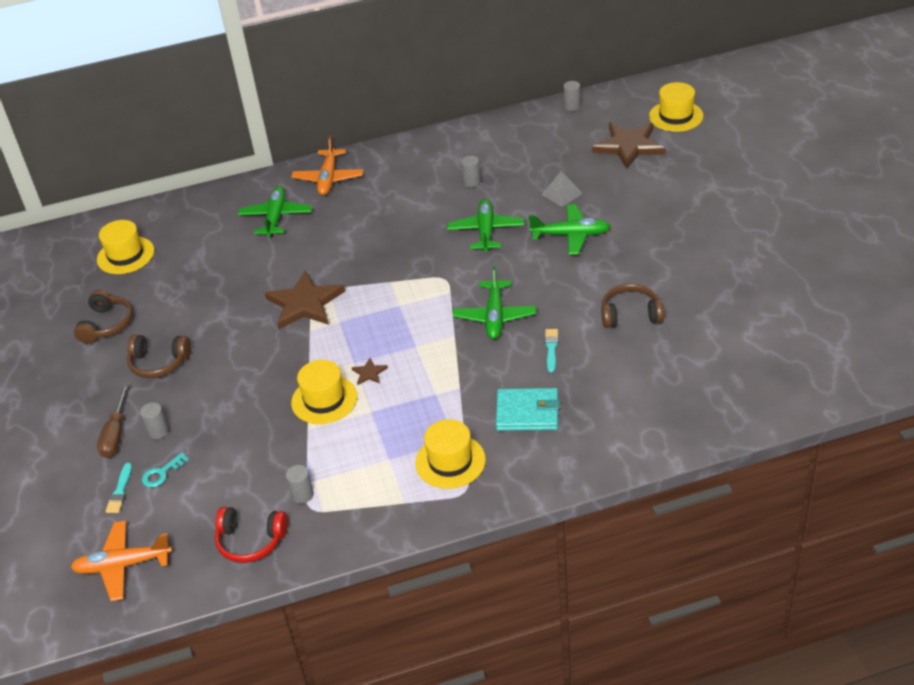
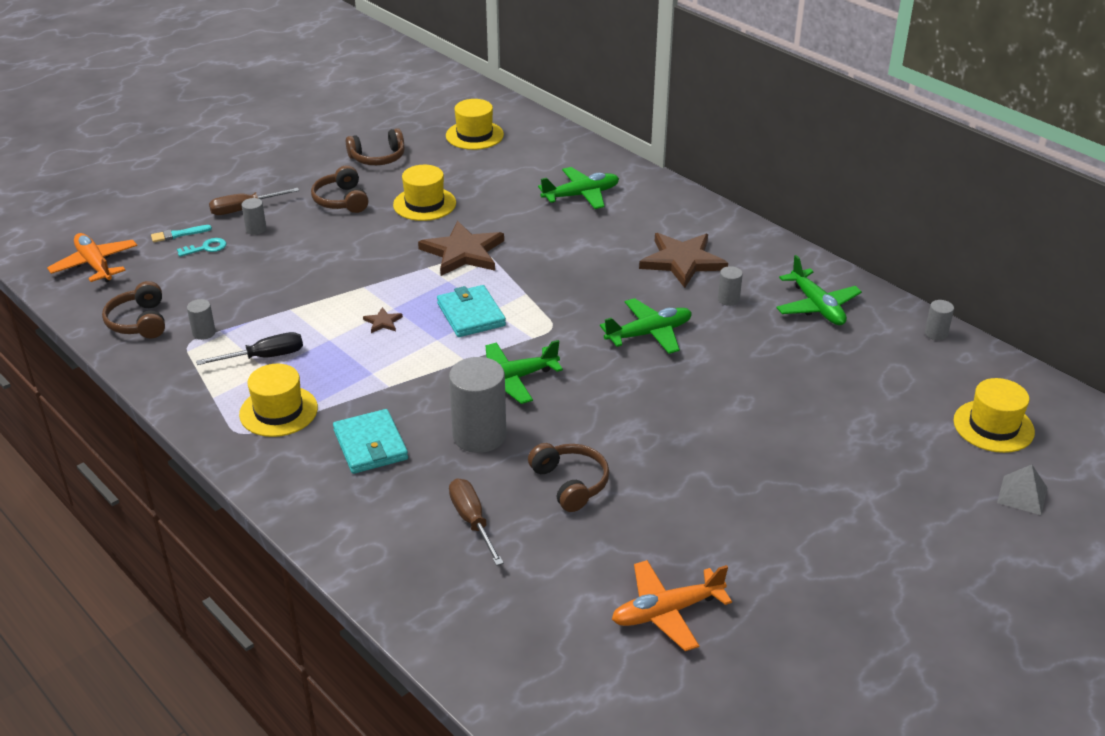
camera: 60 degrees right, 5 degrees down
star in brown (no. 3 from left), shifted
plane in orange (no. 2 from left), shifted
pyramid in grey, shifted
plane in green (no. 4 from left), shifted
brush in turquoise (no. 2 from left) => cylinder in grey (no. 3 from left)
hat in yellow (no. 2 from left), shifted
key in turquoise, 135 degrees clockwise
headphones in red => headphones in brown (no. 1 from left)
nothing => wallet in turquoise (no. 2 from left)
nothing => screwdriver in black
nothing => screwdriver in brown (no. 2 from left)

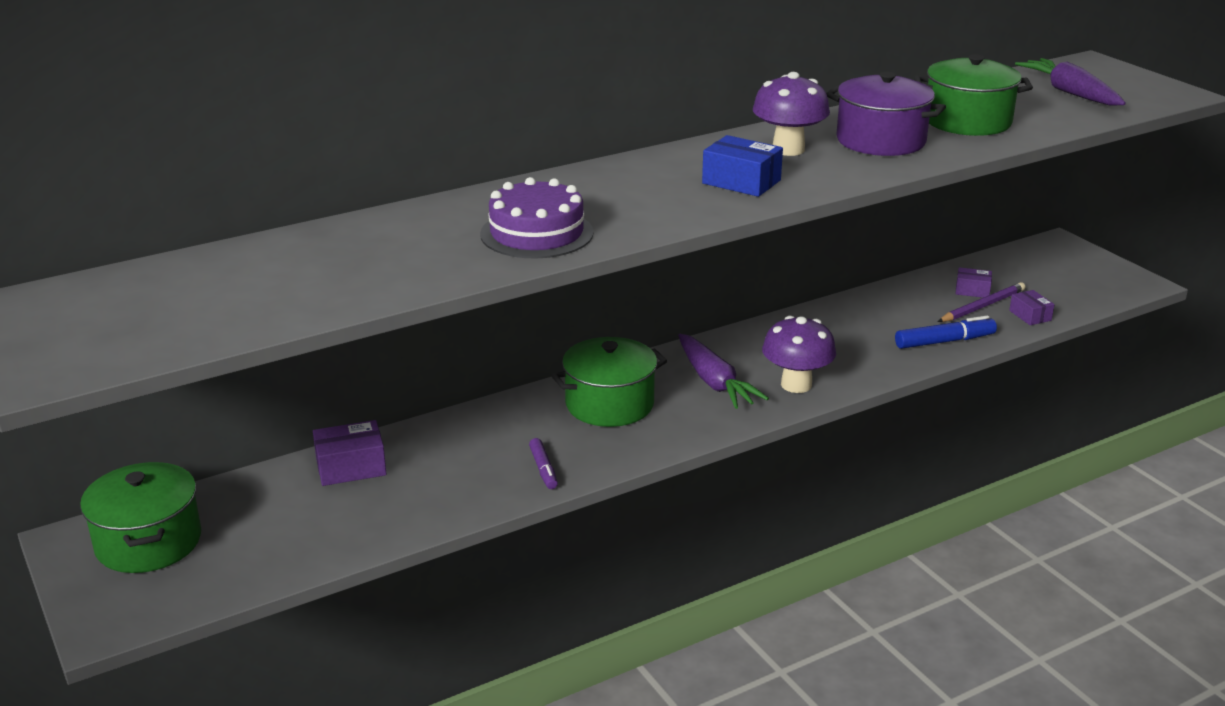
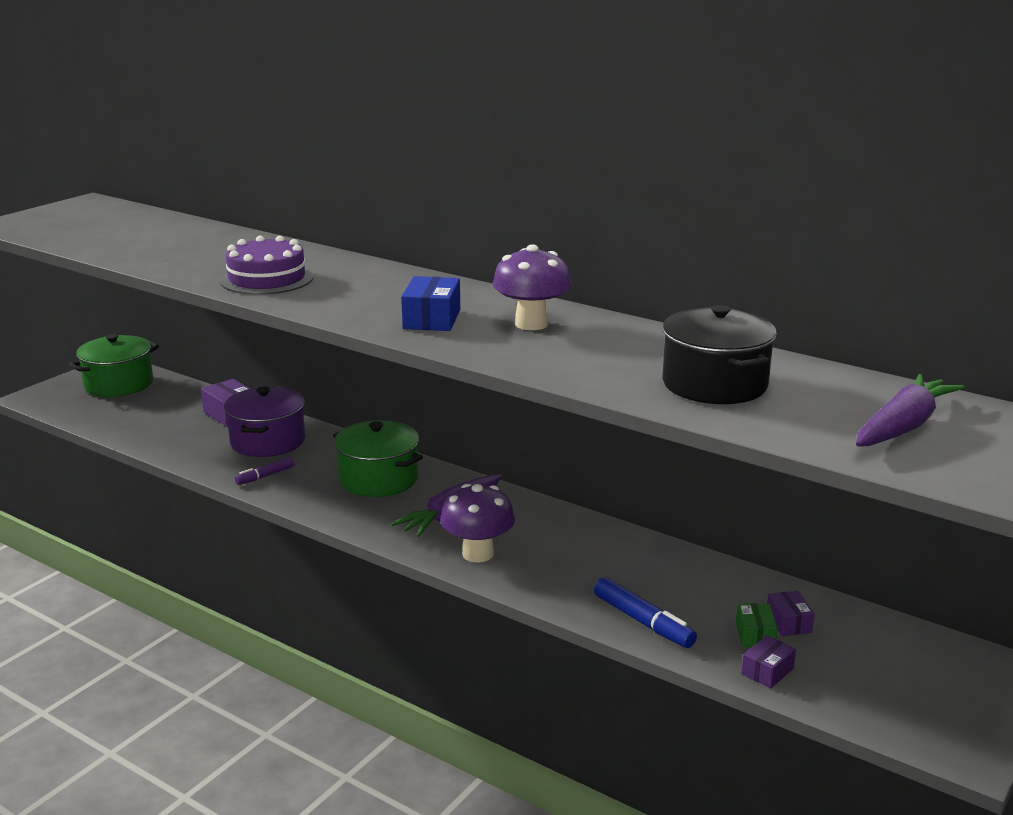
camera: 65 degrees right, 5 degrees down
pot in green (no. 3 from left) => pot in black
pot in purple, shifted
pencil in purple => box in green

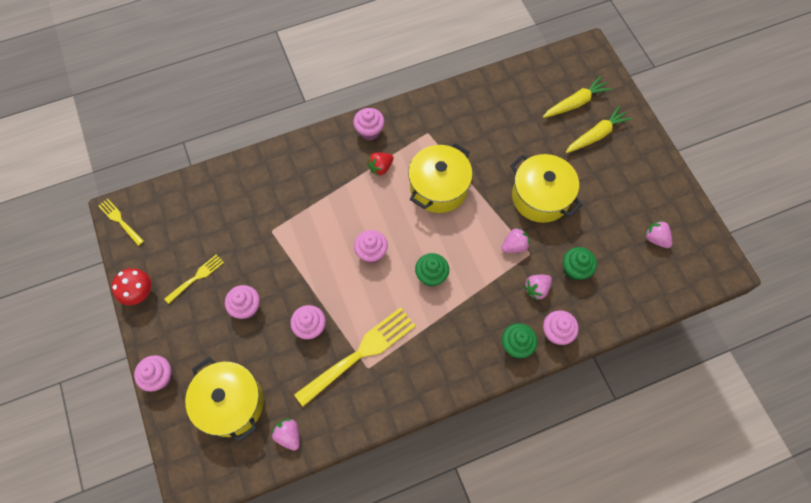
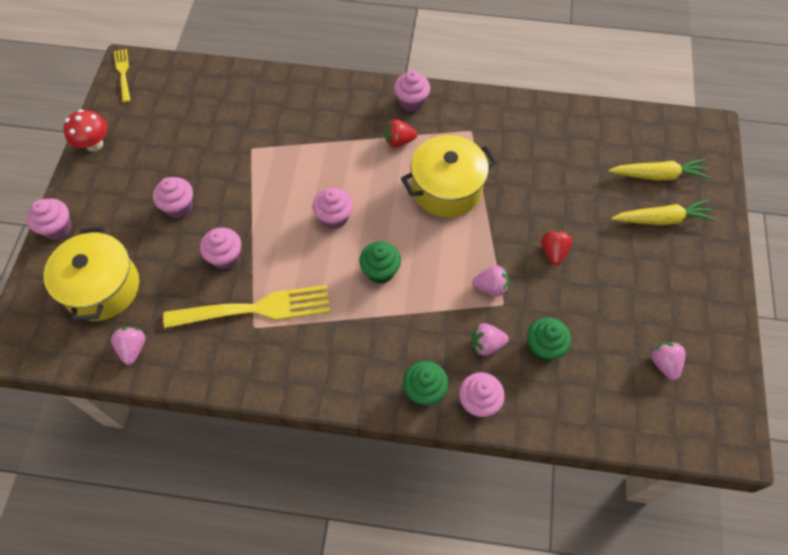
camera: 30 degrees right, 5 degrees down
pot in yellow (no. 3 from left) => strawberry in red (no. 2 from left)
fork in yellow (no. 2 from left) => nothing

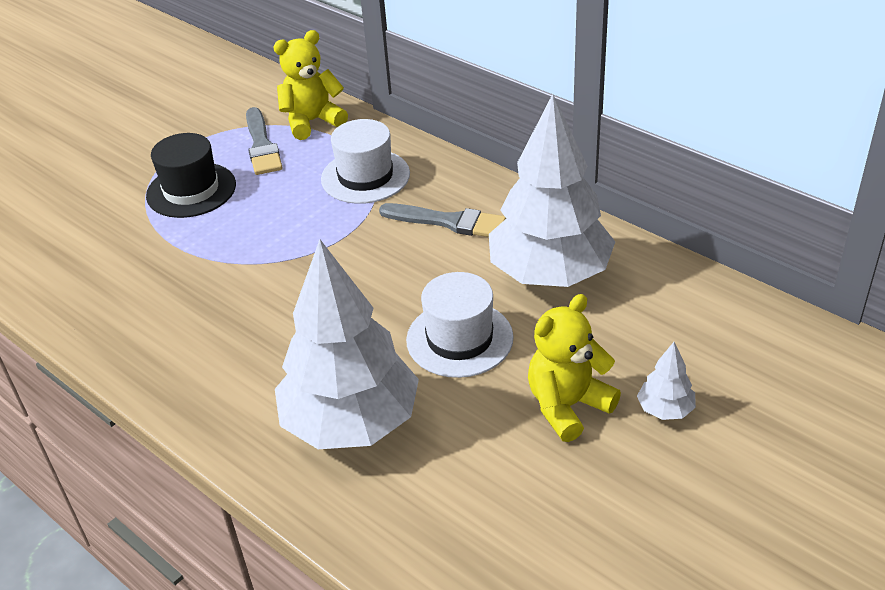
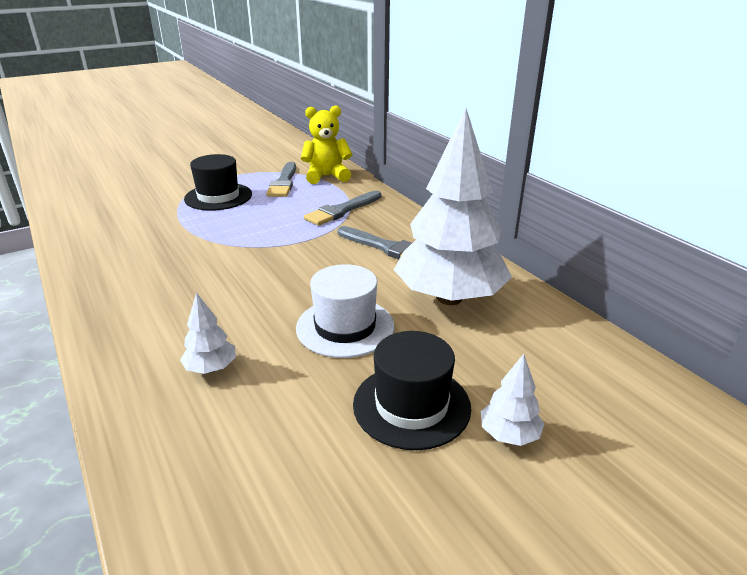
camera: 15 degrees right, 10 degrees down
hat in white (no. 1 from left) => brush in grey (no. 2 from left)
tree in white (no. 1 from left), x0.40
teddy bear in yellow (no. 2 from left) => hat in black (no. 2 from left)

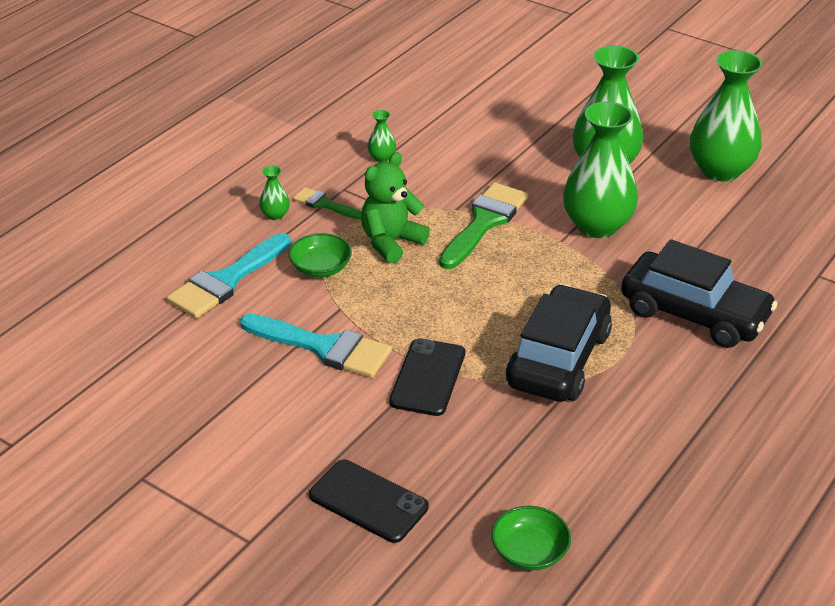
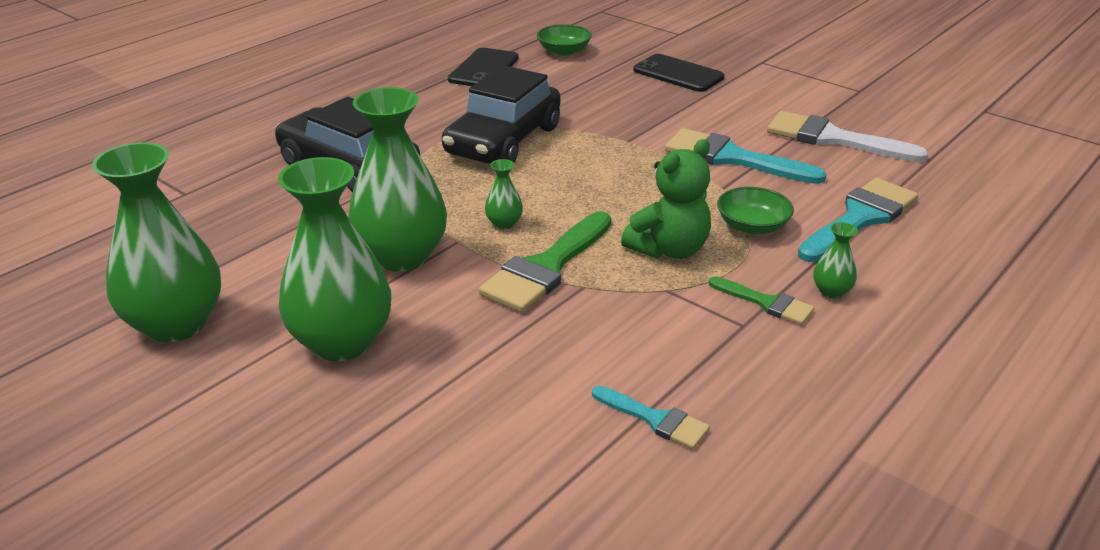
camera: 175 degrees left, 5 degrees down
vase in green (no. 2 from left in the first image) => vase in green (no. 4 from left), shifted
phone in black (no. 2 from left in the first image) => phone in black (no. 1 from left), shifted
nothing => brush in white
nothing => brush in turquoise (no. 1 from left)

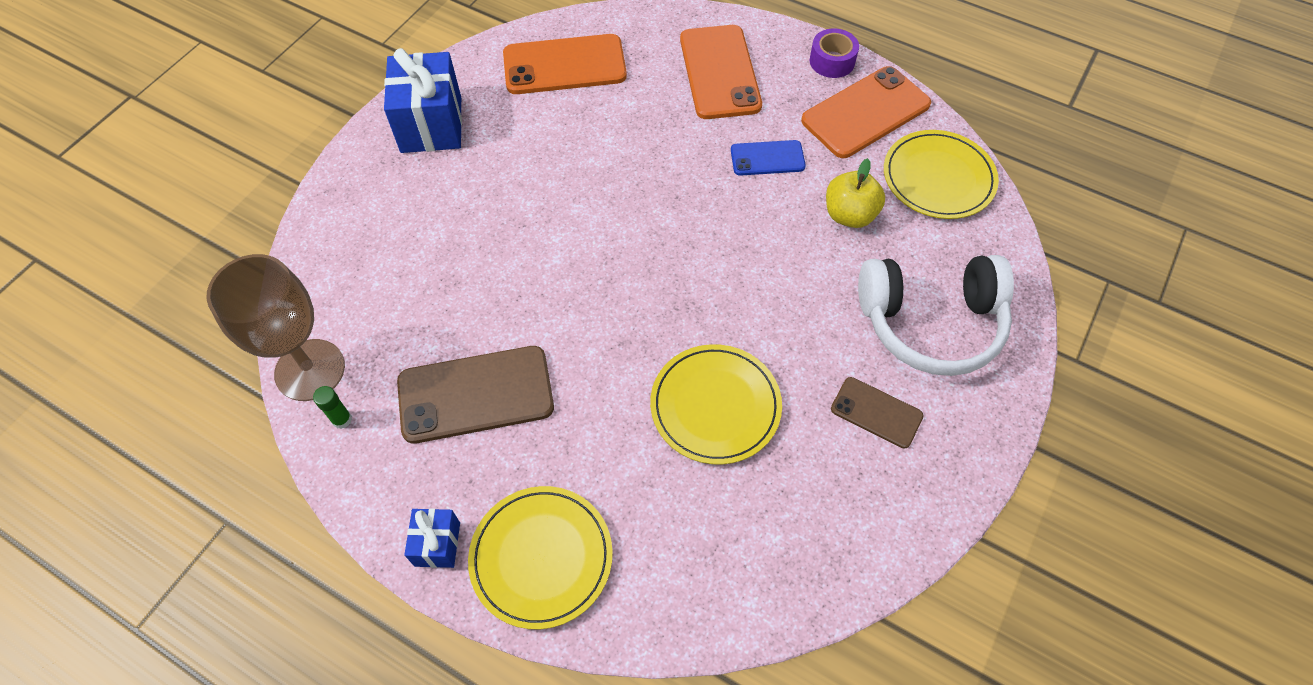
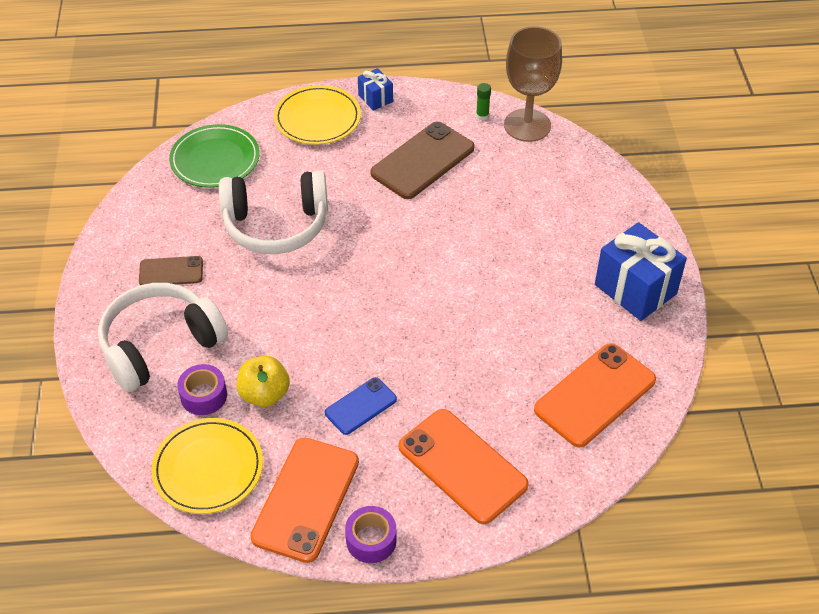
camera: 145 degrees right, 10 degrees down
plate in yellow (no. 2 from left) => headphones in white (no. 2 from left)
nothing => plate in green
nothing => tape in purple (no. 1 from left)

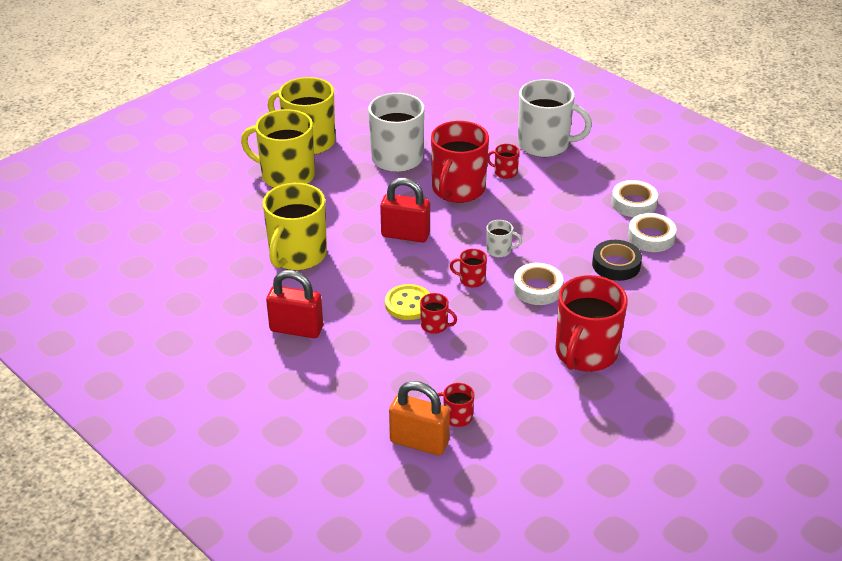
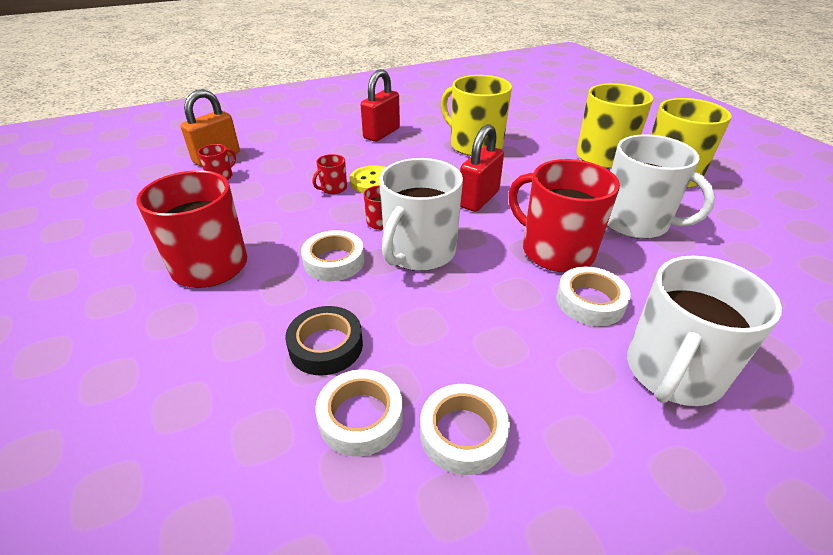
camera: 110 degrees right, 0 degrees up
mug in red (no. 5 from left) => tape in white (no. 4 from left)
mug in white (no. 2 from left in the first image) => mug in white (no. 1 from left), x2.29

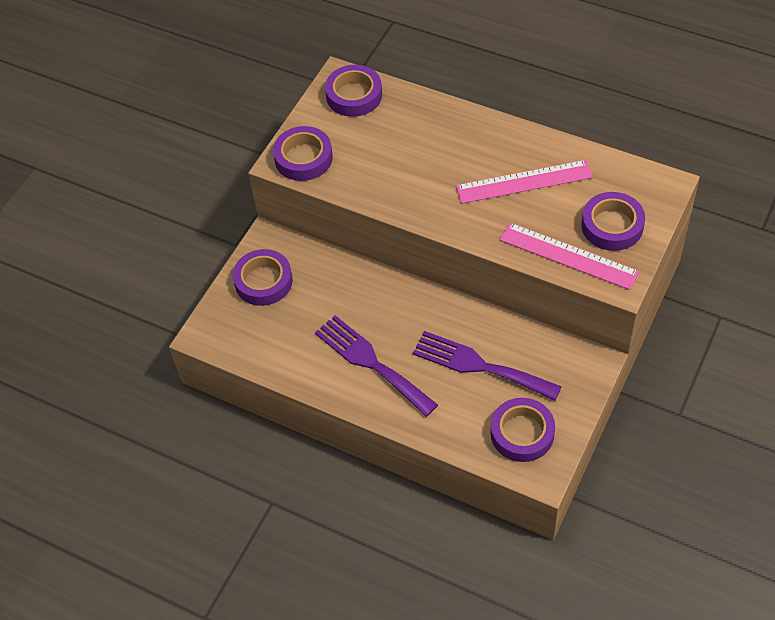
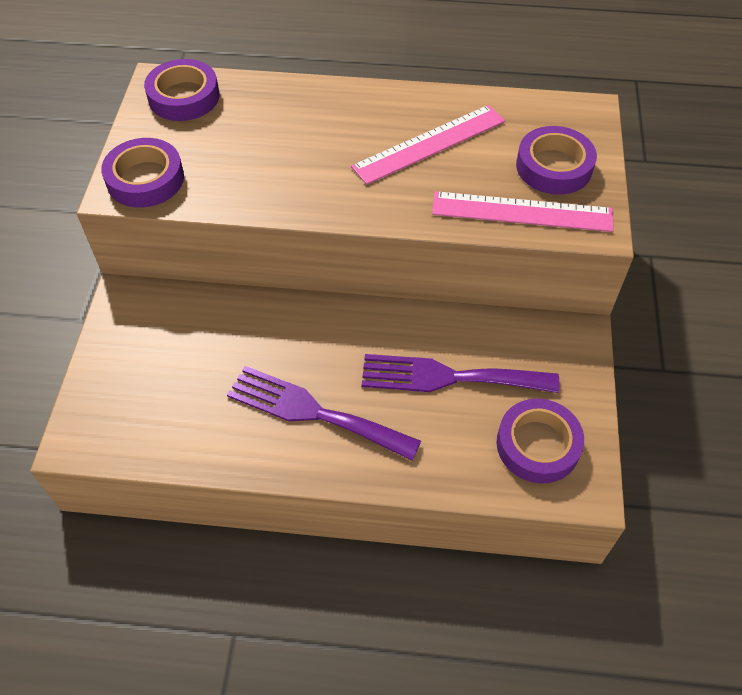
camera: 25 degrees left, 0 degrees up
tape in purple (no. 1 from left) => nothing

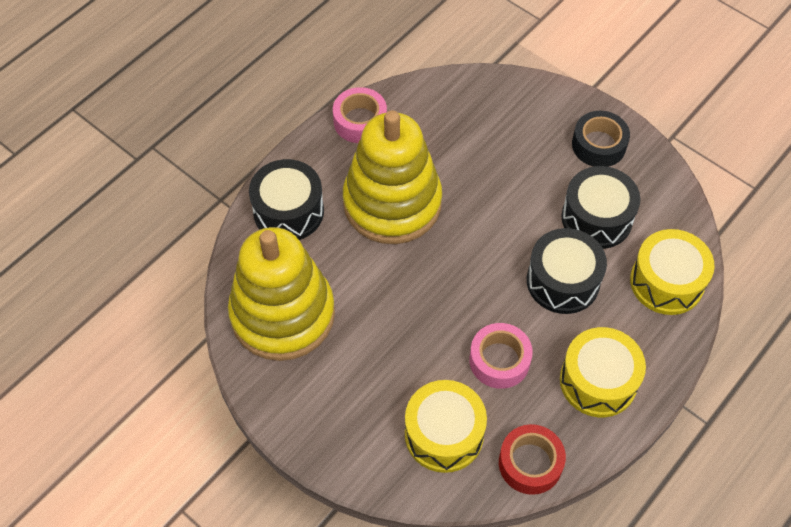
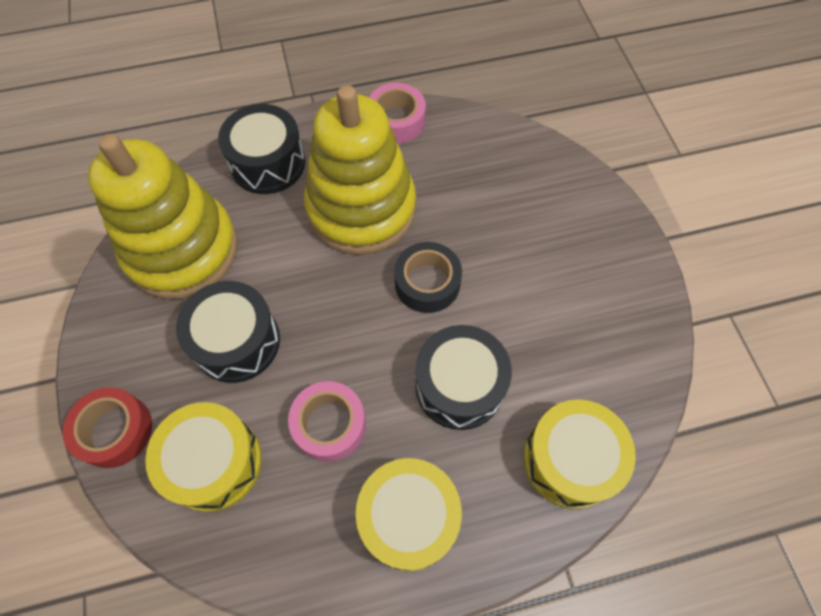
camera: 35 degrees right, 5 degrees up
tape in black, shifted
drum in black (no. 3 from left in the first image) => drum in black (no. 1 from left), shifted
tape in red, shifted

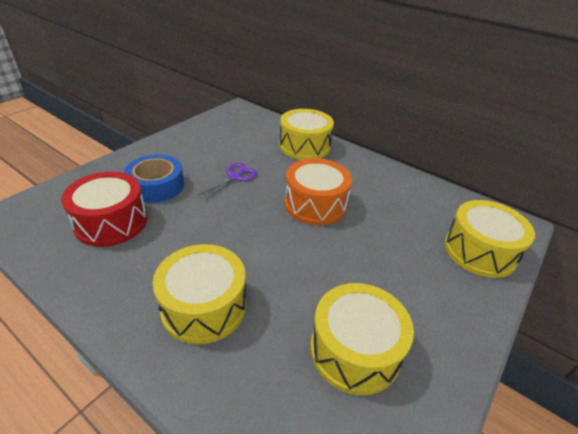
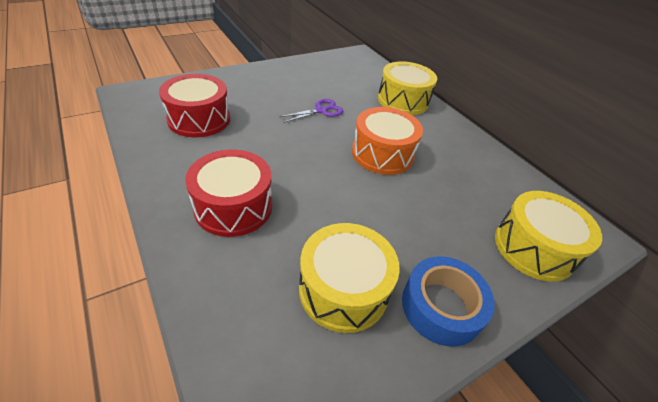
camera: 20 degrees right, 5 degrees up
tape in blue, shifted
drum in yellow (no. 1 from left) => drum in red (no. 2 from left)

